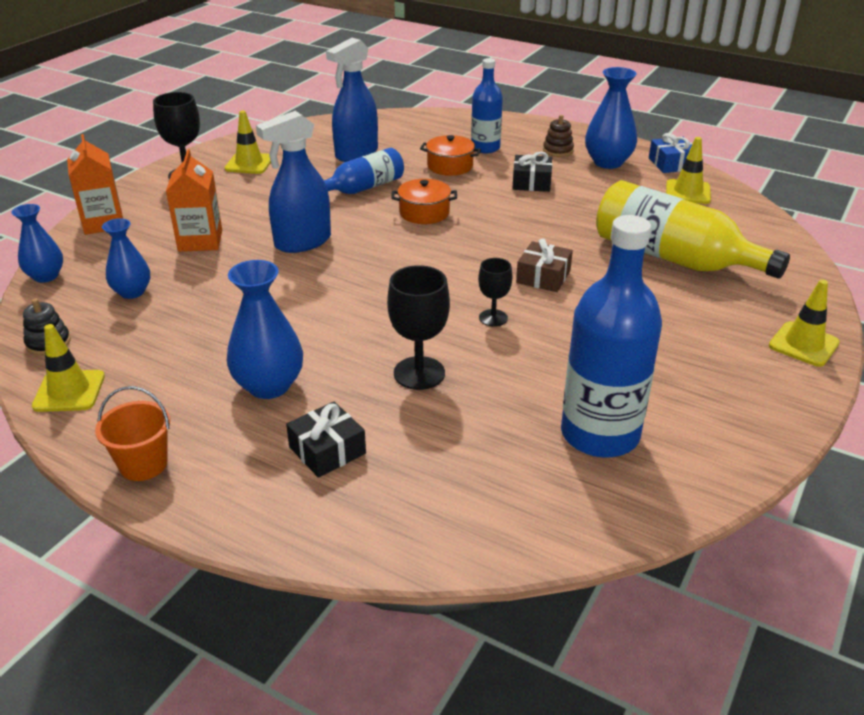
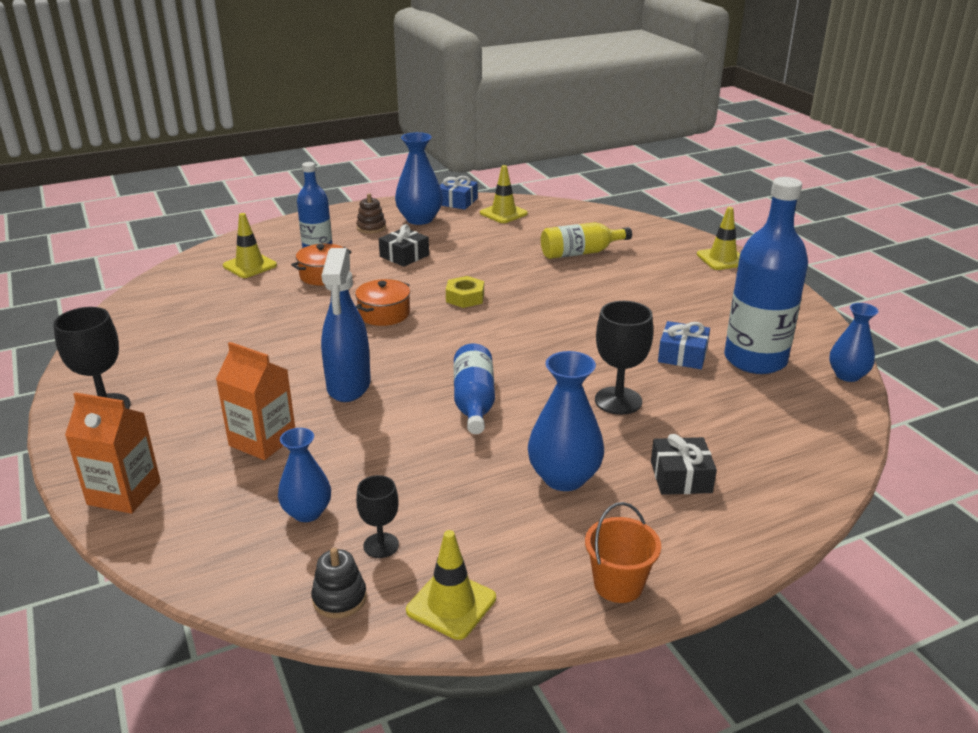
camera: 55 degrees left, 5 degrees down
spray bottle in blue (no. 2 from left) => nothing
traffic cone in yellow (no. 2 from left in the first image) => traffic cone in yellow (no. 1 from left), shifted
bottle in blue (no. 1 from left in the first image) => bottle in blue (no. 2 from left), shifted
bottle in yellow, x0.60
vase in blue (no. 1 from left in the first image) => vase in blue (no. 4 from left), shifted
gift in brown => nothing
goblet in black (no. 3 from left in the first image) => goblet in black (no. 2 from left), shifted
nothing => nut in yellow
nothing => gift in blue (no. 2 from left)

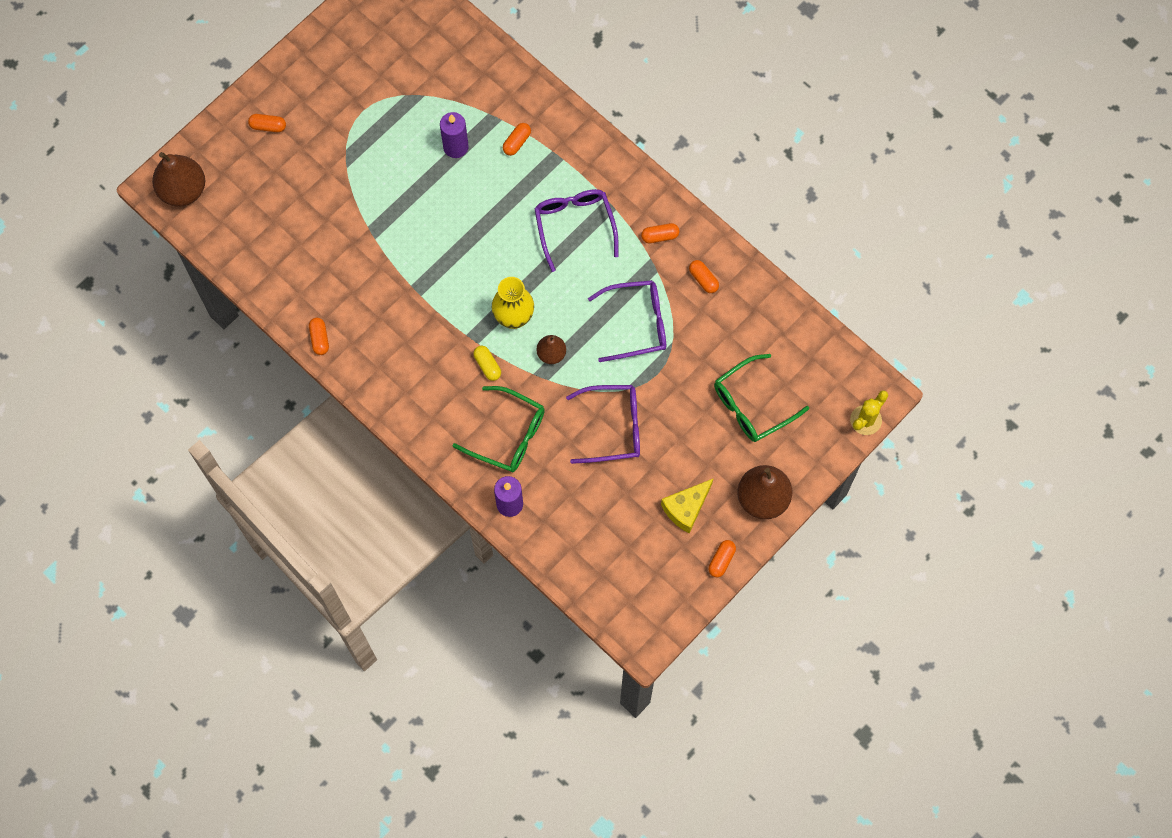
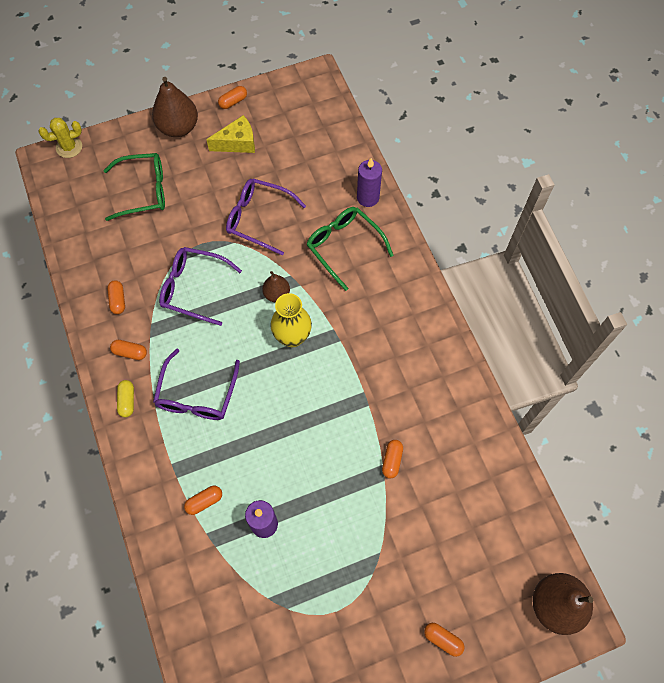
camera: 155 degrees left, 5 degrees down
capsule in orange (no. 2 from left in the first image) => capsule in orange (no. 5 from left), shifted
capsule in yellow, shifted

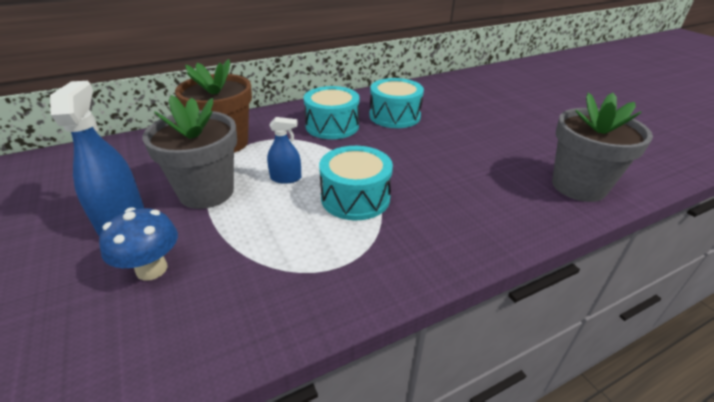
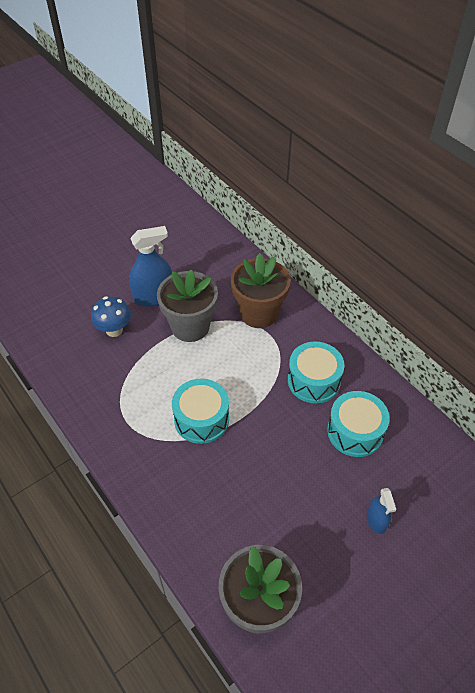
camera: 80 degrees right, 15 degrees up
spray bottle in blue (no. 2 from left), shifted

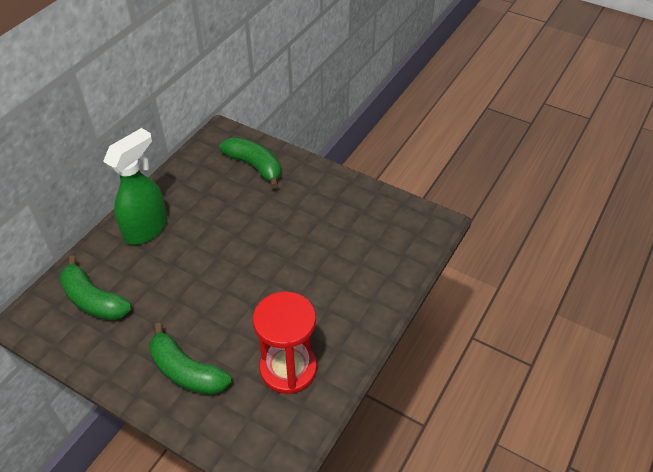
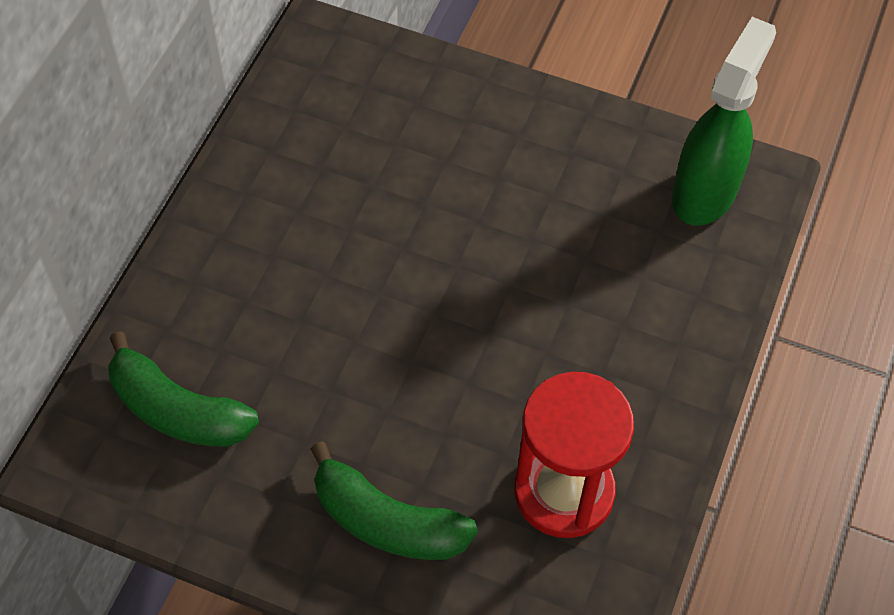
camera: 10 degrees left, 10 degrees up
spray bottle in green, shifted
banana in green (no. 3 from left) => nothing

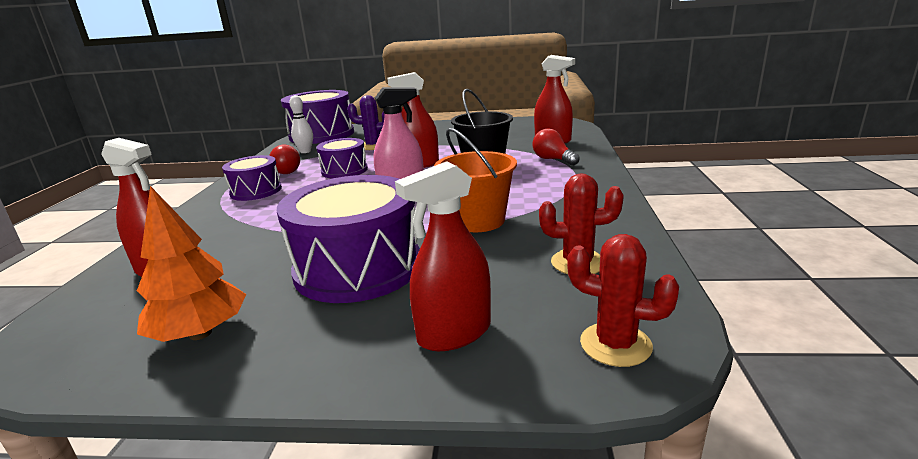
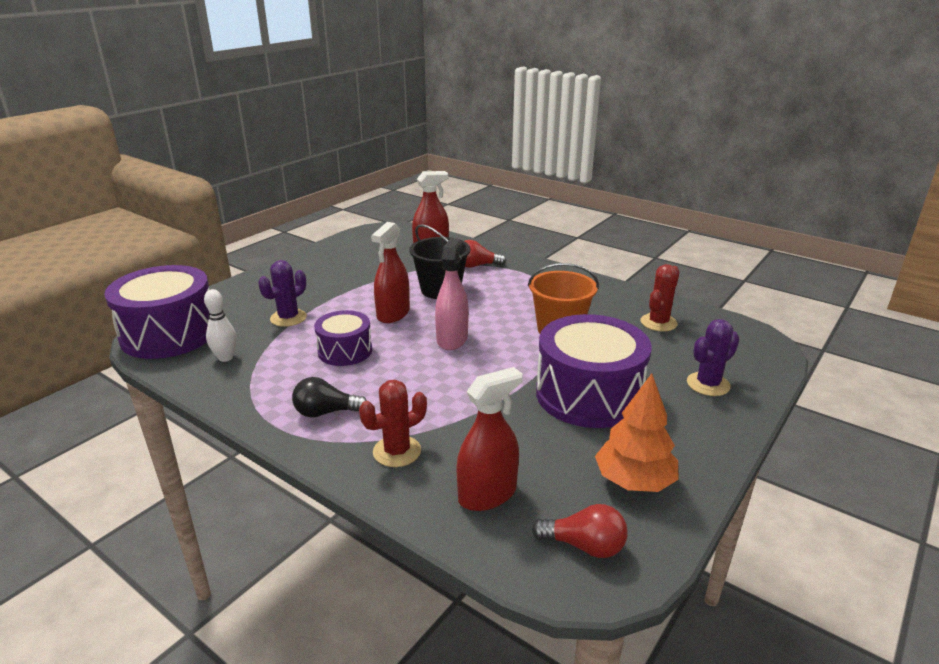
camera: 60 degrees left, 5 degrees up
light bulb in red (no. 1 from left in the first image) => light bulb in red (no. 2 from left), shifted
drum in purple (no. 1 from left) => light bulb in black
spray bottle in red (no. 3 from left) => cactus in purple (no. 2 from left)
cactus in red (no. 2 from left in the first image) => cactus in red (no. 1 from left), shifted

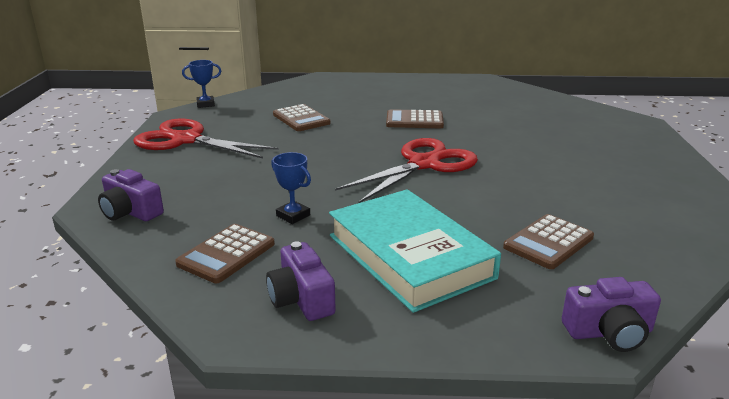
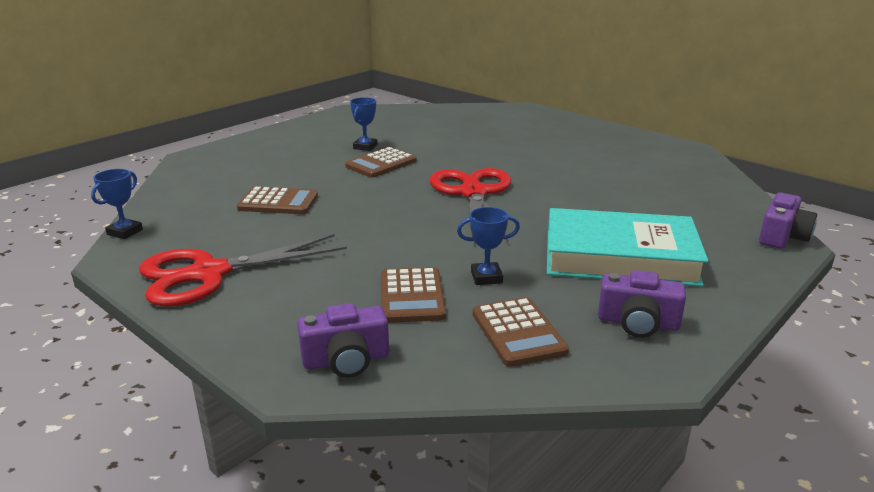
camera: 50 degrees left, 0 degrees up
calculator in brown (no. 4 from left in the first image) => calculator in brown (no. 3 from left), shifted
nothing => trophy in blue (no. 2 from left)

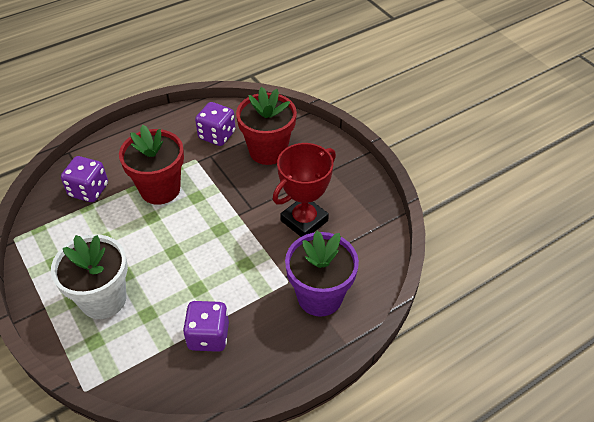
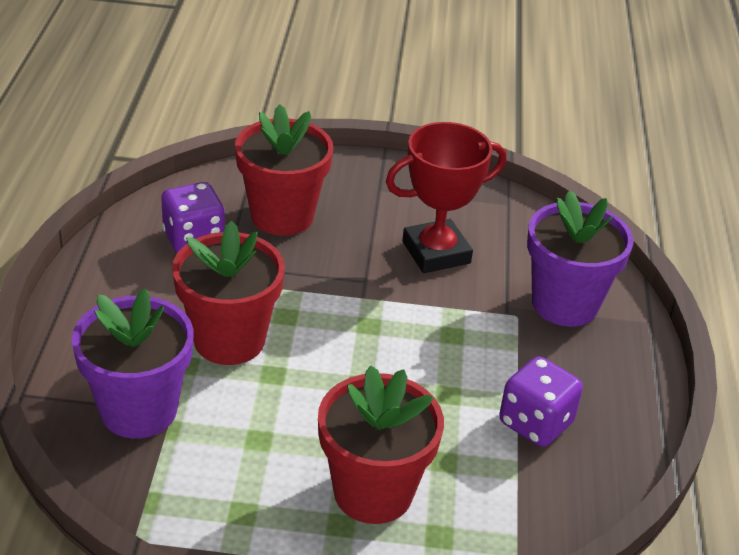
camera: 55 degrees left, 10 degrees down
trophy in red, 75 degrees clockwise
dice in purple (no. 1 from left) => flower pot in purple (no. 1 from left)
flower pot in white => flower pot in red (no. 3 from left)

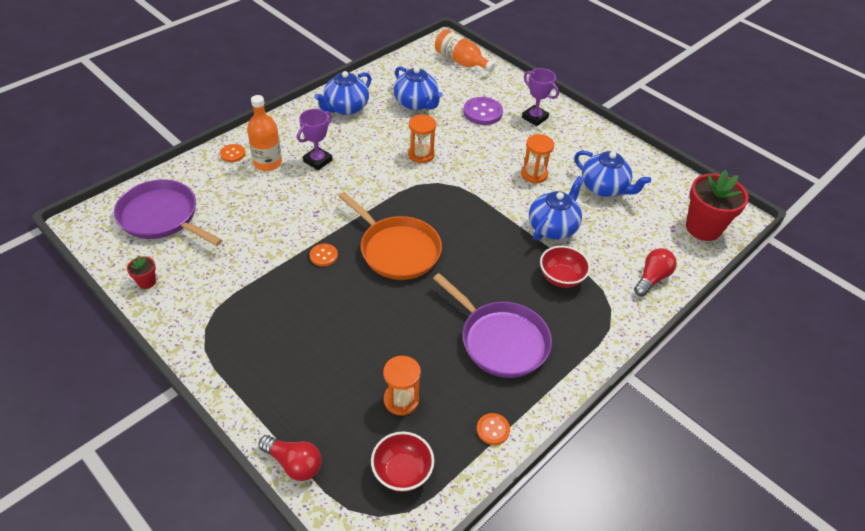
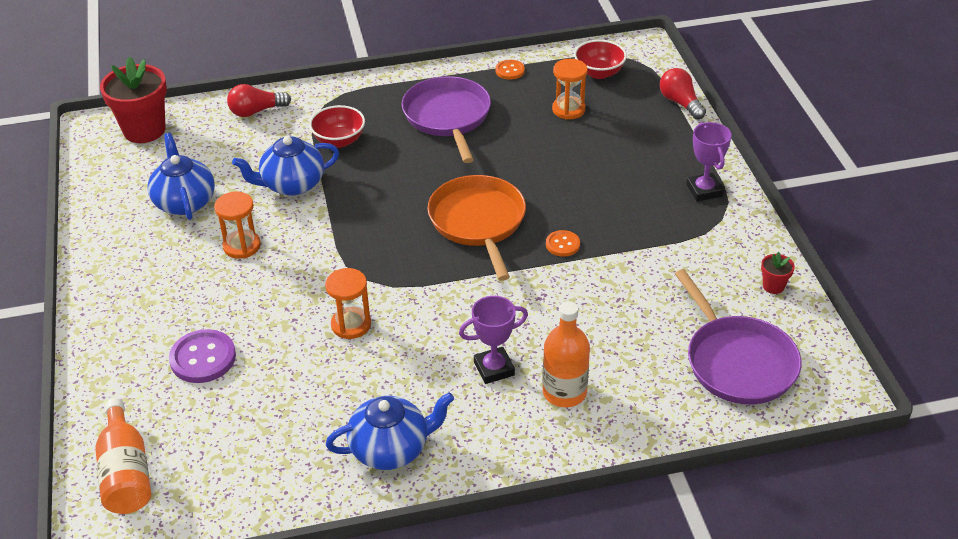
camera: 145 degrees left, 5 degrees down
teapot in blue (no. 2 from left) => nothing
trophy in purple (no. 2 from left), shifted
button in orange (no. 1 from left) => nothing

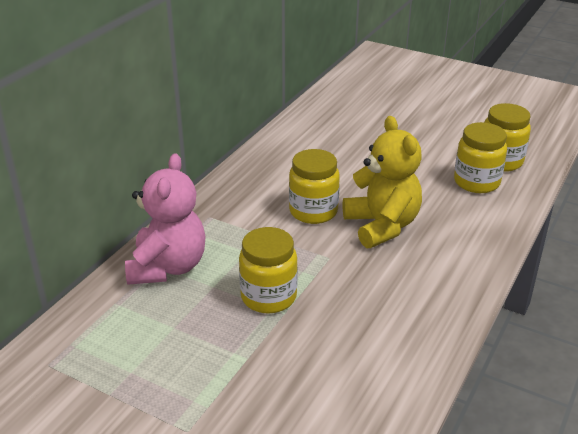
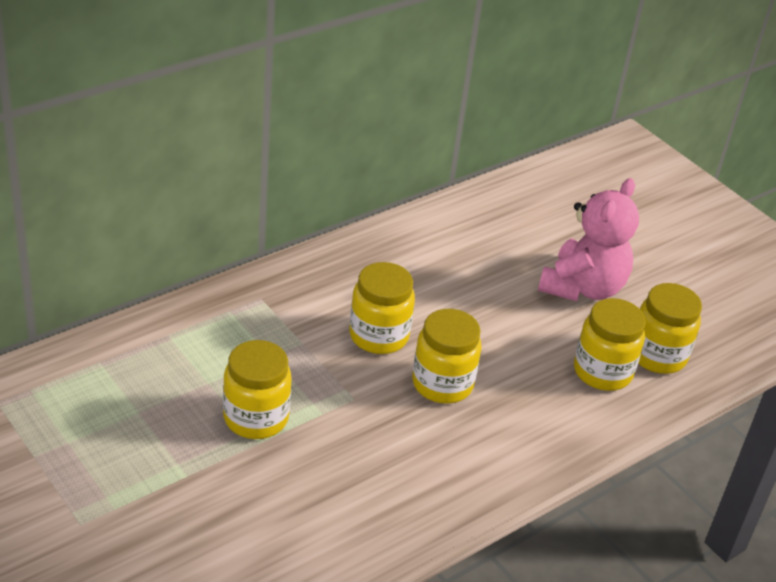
camera: 20 degrees right, 5 degrees up
teddy bear in yellow => jar in yellow (no. 3 from left)
teddy bear in pink, shifted

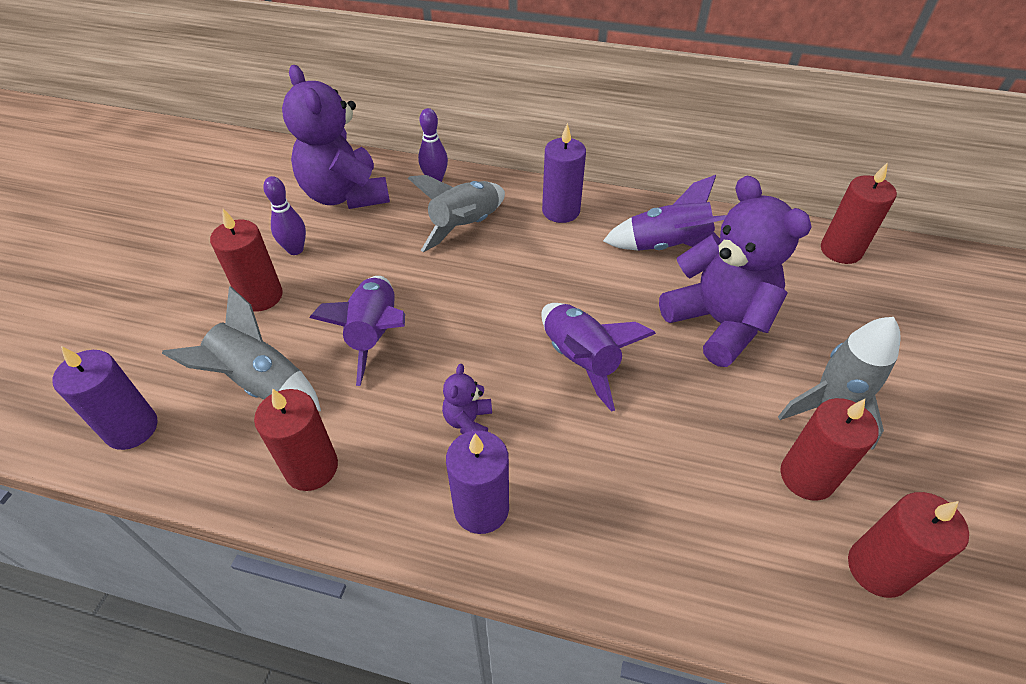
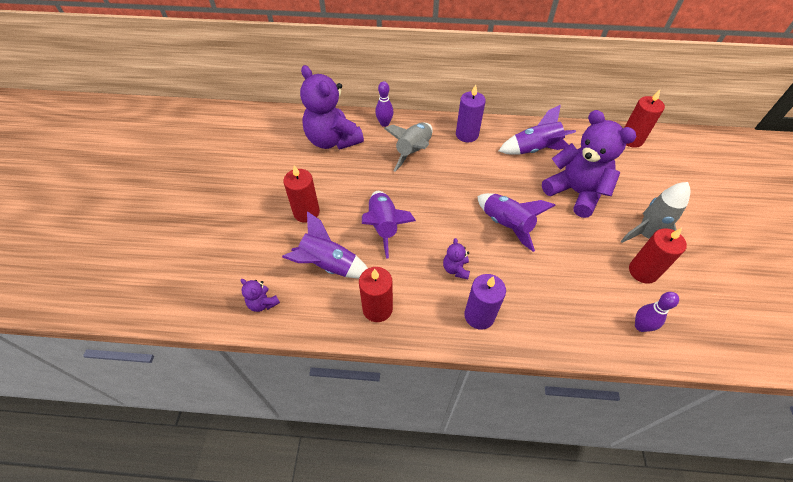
camera: 10 degrees left, 5 degrees up
bowling pin in purple (no. 1 from left in the first image) => bowling pin in purple (no. 2 from left), shifted
rocket in grey (no. 1 from left) => rocket in purple (no. 1 from left)
candle in purple (no. 1 from left) => teddy bear in purple (no. 1 from left)
candle in red (no. 5 from left) => nothing

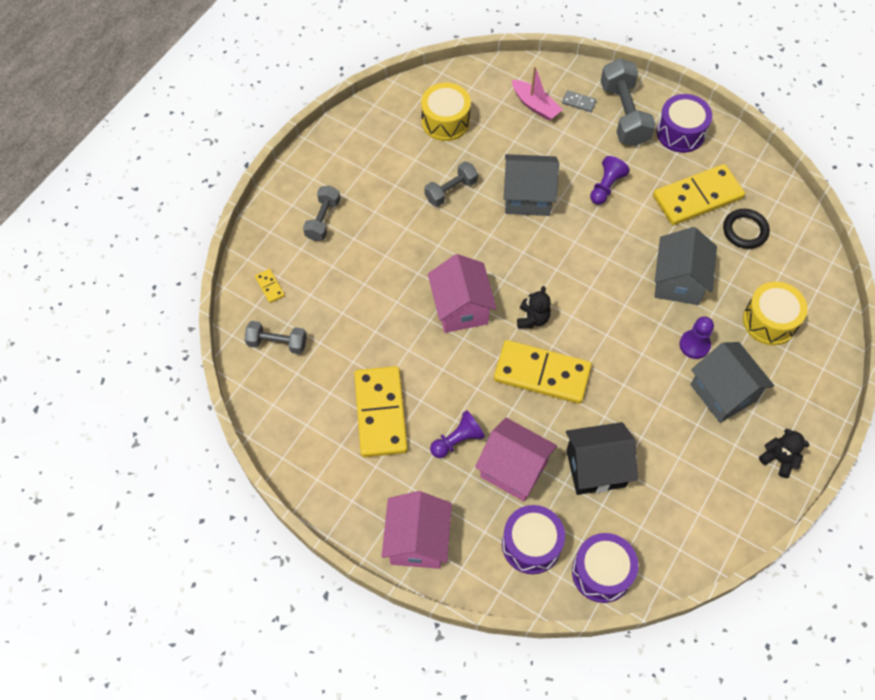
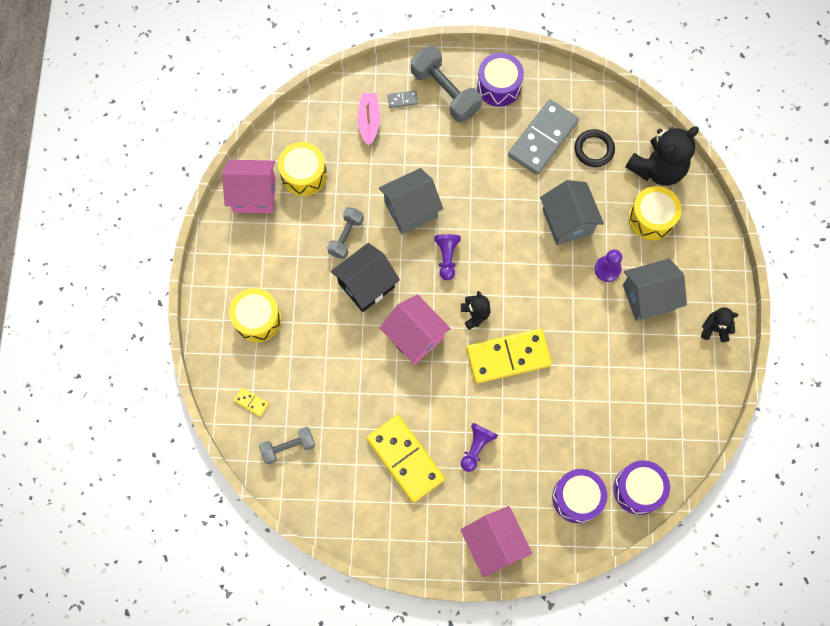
camera: 30 degrees left, 10 degrees up
boat in pink, 105 degrees counterclockwise
pawn in purple (no. 2 from left in the first image) => pawn in purple (no. 1 from left), shifted
domino in yellow (no. 4 from left) => domino in grey (no. 2 from left)
dumbbell in grey (no. 2 from left) => drum in yellow (no. 1 from left)
house in grey (no. 3 from left), 45 degrees counterclockwise
house in pink (no. 3 from left in the first image) => house in pink (no. 1 from left), shifted
house in black, shifted
nothing => teddy bear in black (no. 2 from left)

